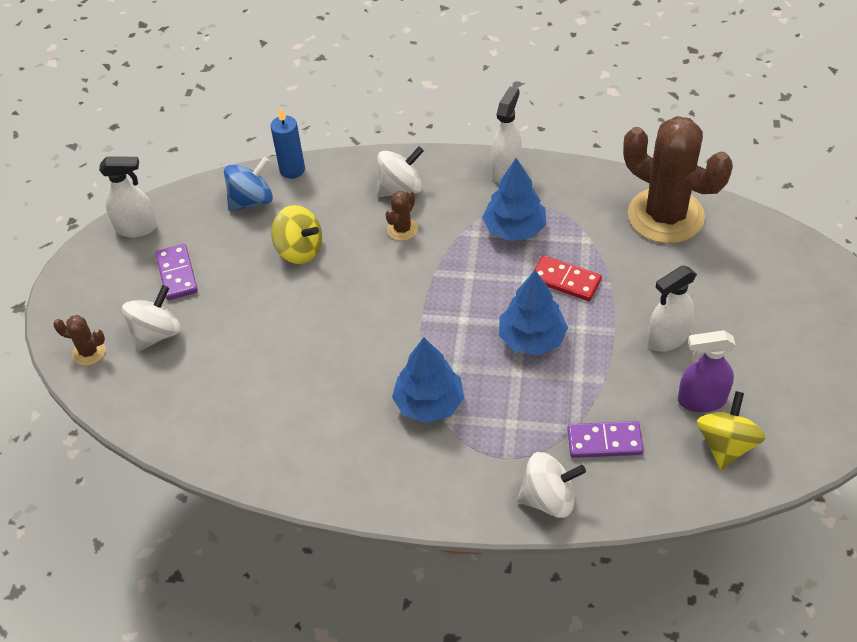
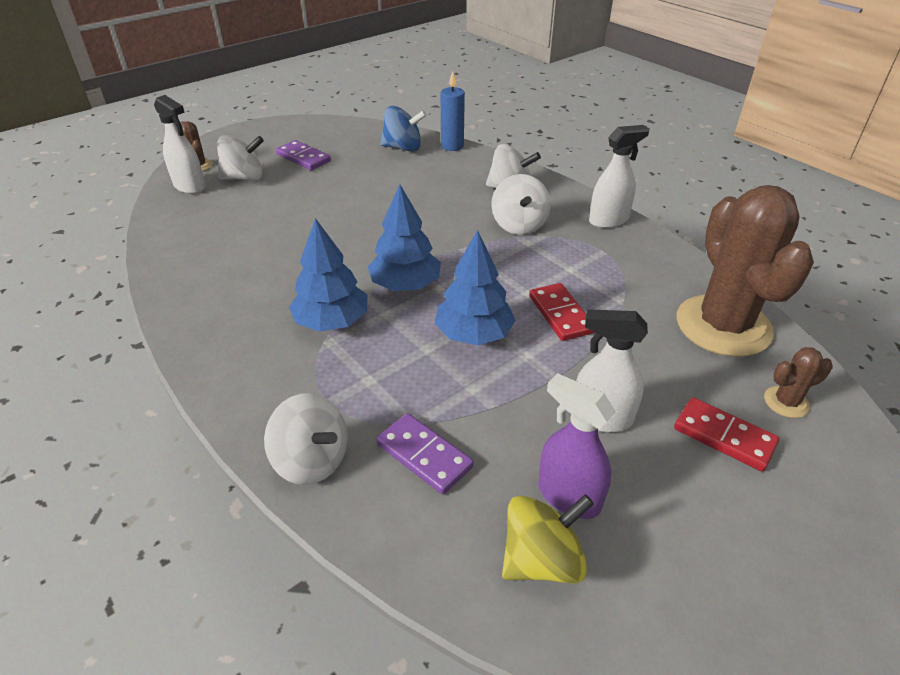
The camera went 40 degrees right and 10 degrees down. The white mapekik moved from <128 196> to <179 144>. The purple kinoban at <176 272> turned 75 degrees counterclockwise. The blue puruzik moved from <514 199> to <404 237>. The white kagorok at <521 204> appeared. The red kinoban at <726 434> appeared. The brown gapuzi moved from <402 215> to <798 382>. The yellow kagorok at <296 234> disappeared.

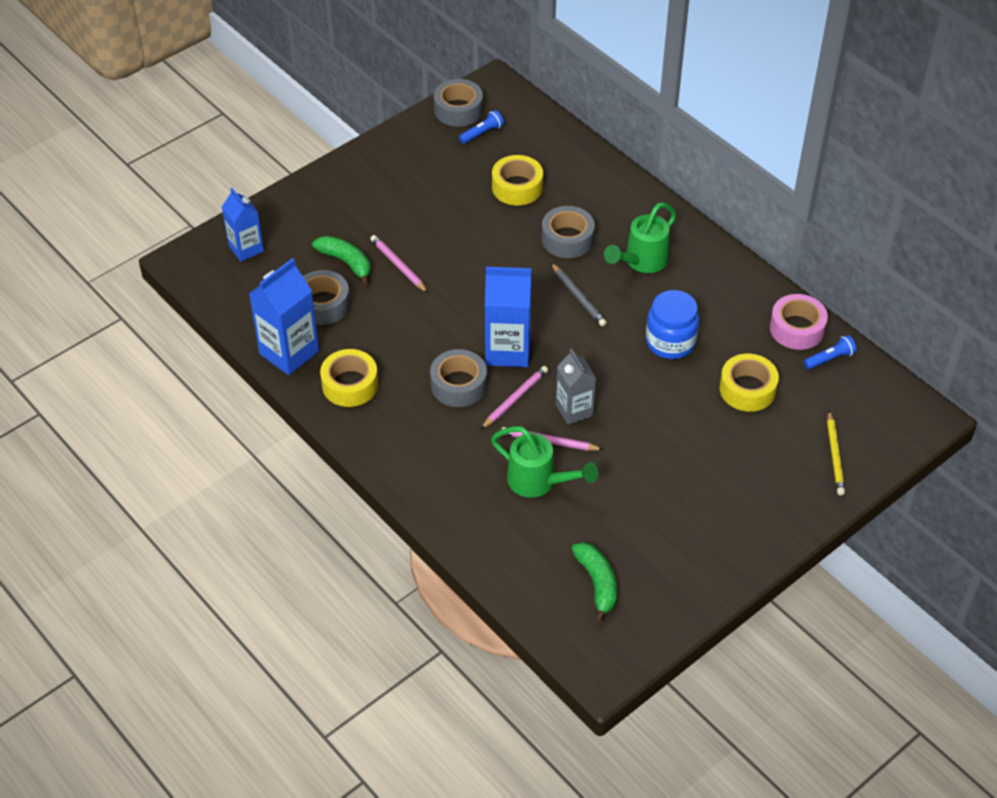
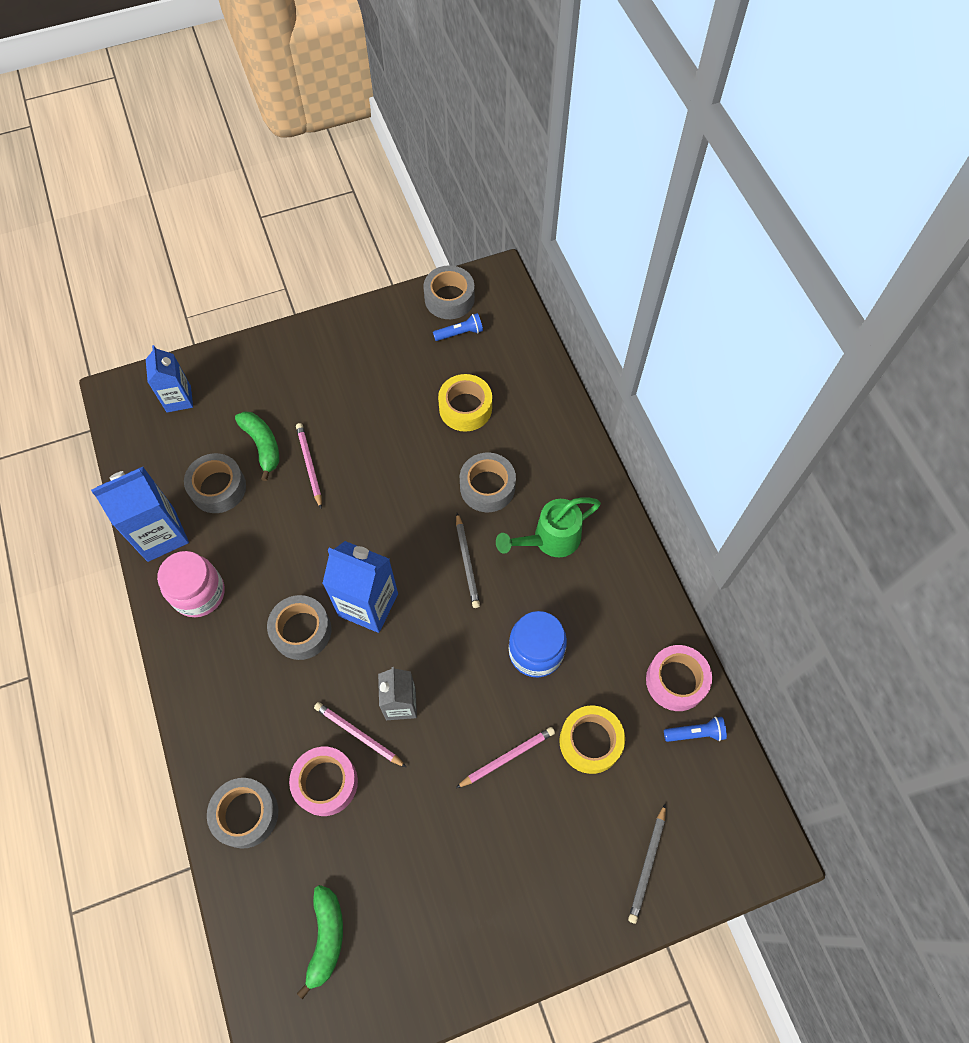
The camera went 20 degrees right and 15 degrees up. The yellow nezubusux at <349 378> was replaced by the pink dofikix at <190 584>. The grey nezubusux at <242 813> appeared. The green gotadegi at <544 462> was replaced by the pink nezubusux at <323 781>. The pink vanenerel moved from <514 397> to <505 757>. The yellow vanenerel at <836 453> became the grey vanenerel at <647 863>.

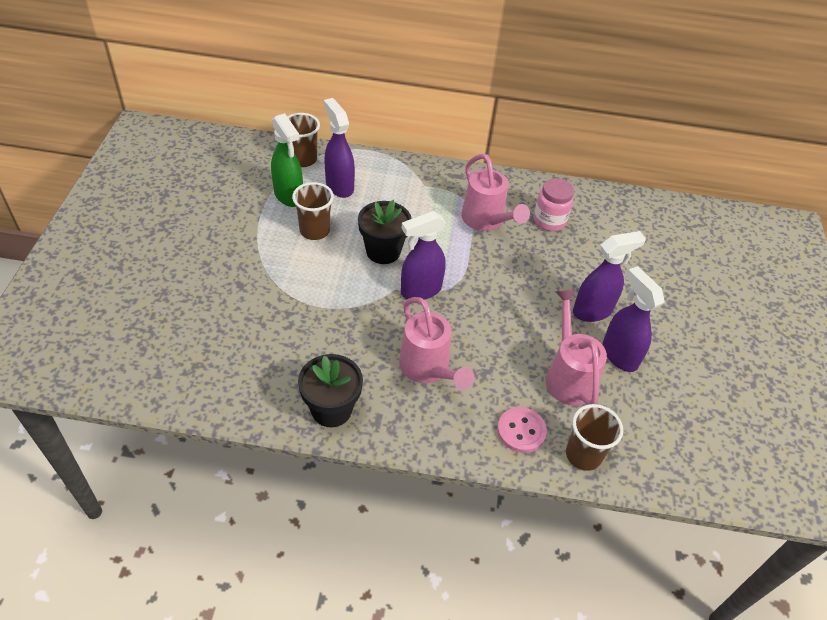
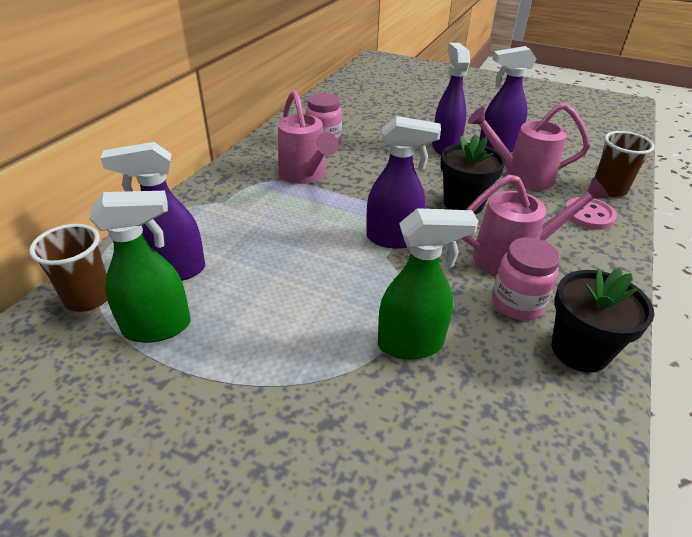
The camera went 70 degrees left and 10 degrees down. The pink gotadegi at <495 192> turned 75 degrees clockwise. The purple mapekik at <423 255> turned 75 degrees counterclockwise. The green mapekik at <428 284> appeared. The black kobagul moved from <385 232> to <473 174>. The pink dofikix at <526 278> appeared. The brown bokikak at <313 211> disappeared.

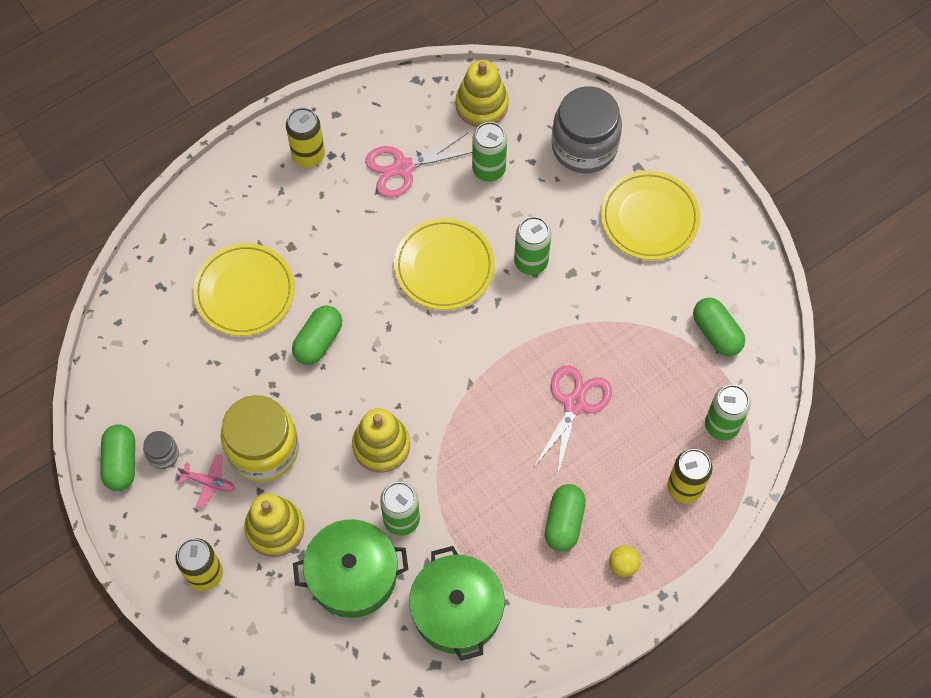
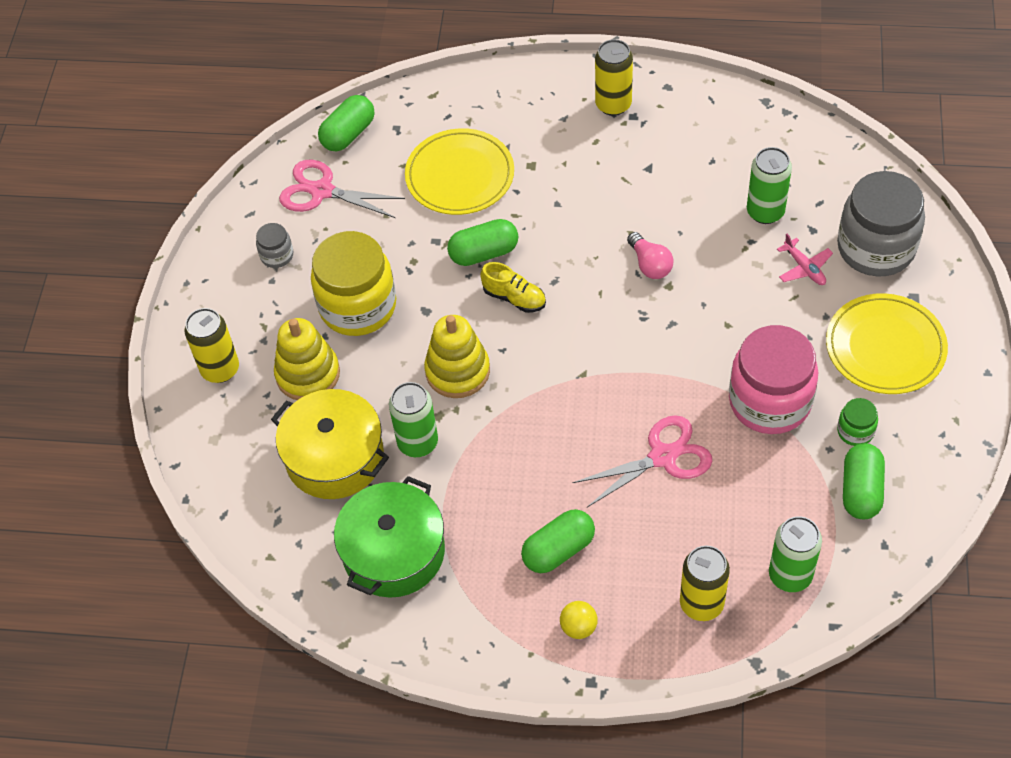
The camera went 45 degrees right and 10 degrees down. The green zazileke at <350 568> became the yellow zazileke at <330 444>. The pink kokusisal moved from <418 165> to <342 189>. The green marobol moved from <117 457> to <346 123>. The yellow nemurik at <513 287> appeared. The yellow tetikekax at <444 264> was replaced by the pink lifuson at <650 255>. The pink dofikix at <773 379> appeared. The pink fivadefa moved from <206 481> to <805 259>. The green dofikix at <857 422> appeared. The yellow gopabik at <481 93> disappeared. The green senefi at <532 246> disappeared.

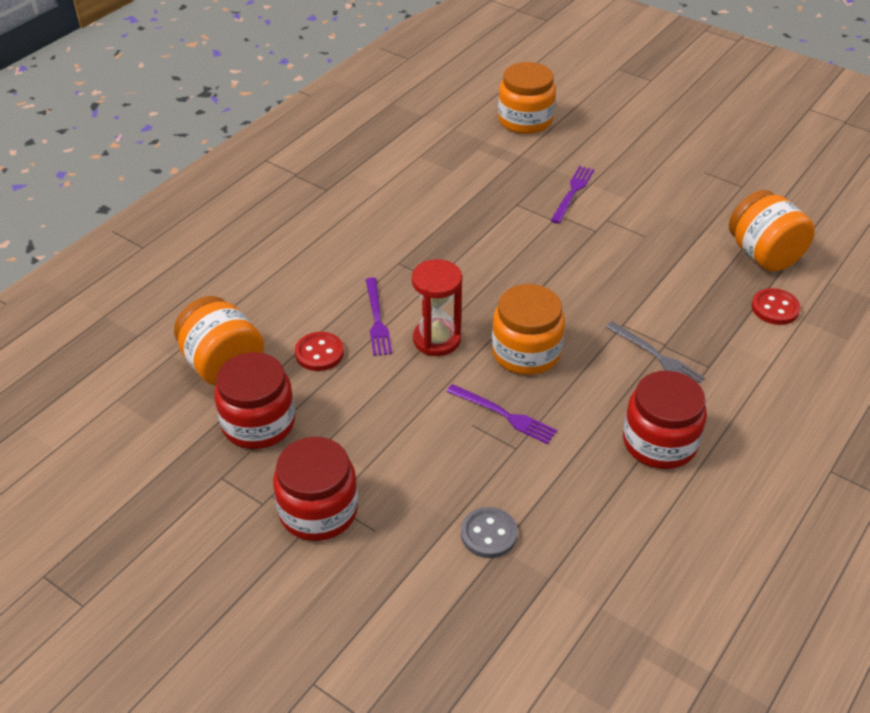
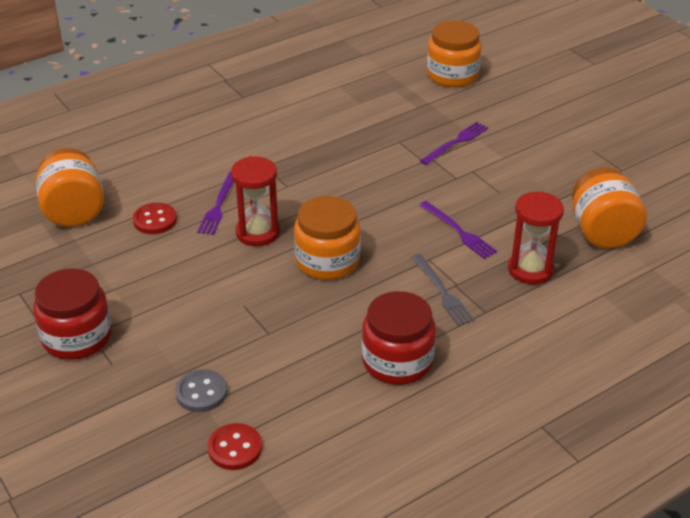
The camera went 20 degrees right and 5 degrees down. The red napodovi moved from <776 306> to <235 446>. The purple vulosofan moved from <501 414> to <458 230>. The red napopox at <536 238> appeared. The red dofikix at <254 400> disappeared.

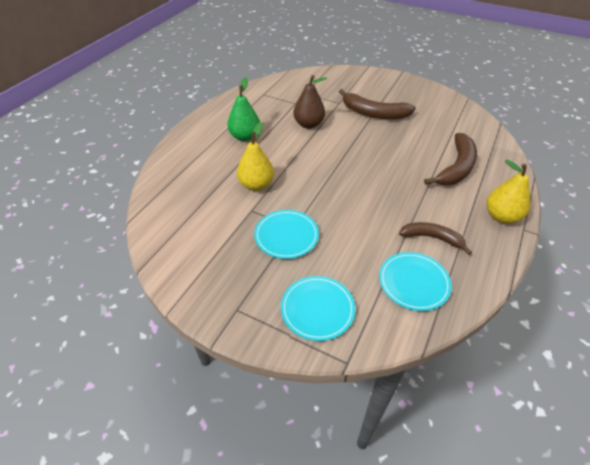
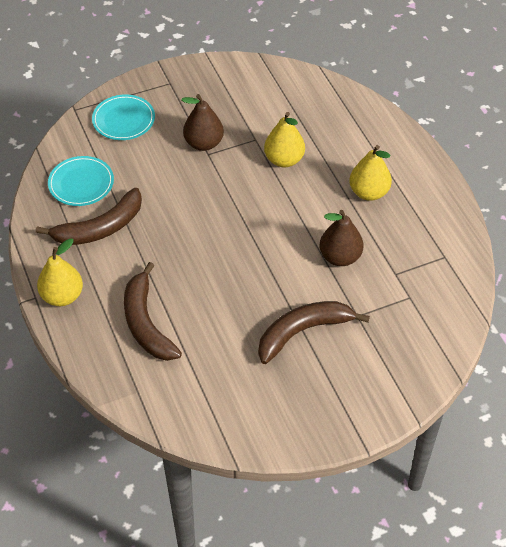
The camera went 130 degrees right and 5 degrees up. The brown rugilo at <435 238> changed to 1.53 times the size. The turquoise tetikekax at <286 234> was replaced by the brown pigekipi at <202 122>. The green pigekipi at <243 109> became the yellow pigekipi at <370 173>.

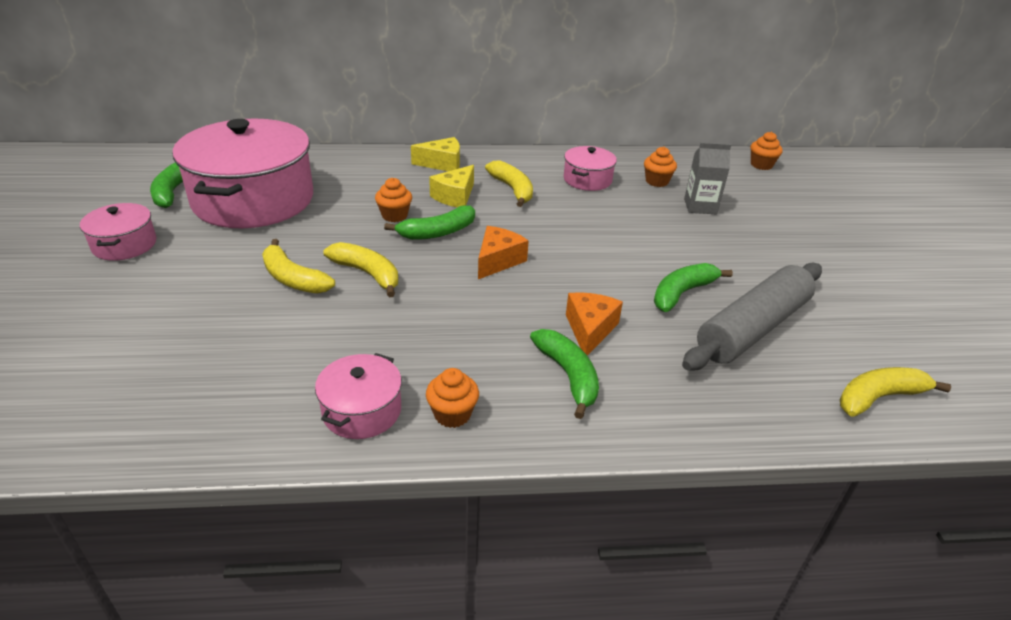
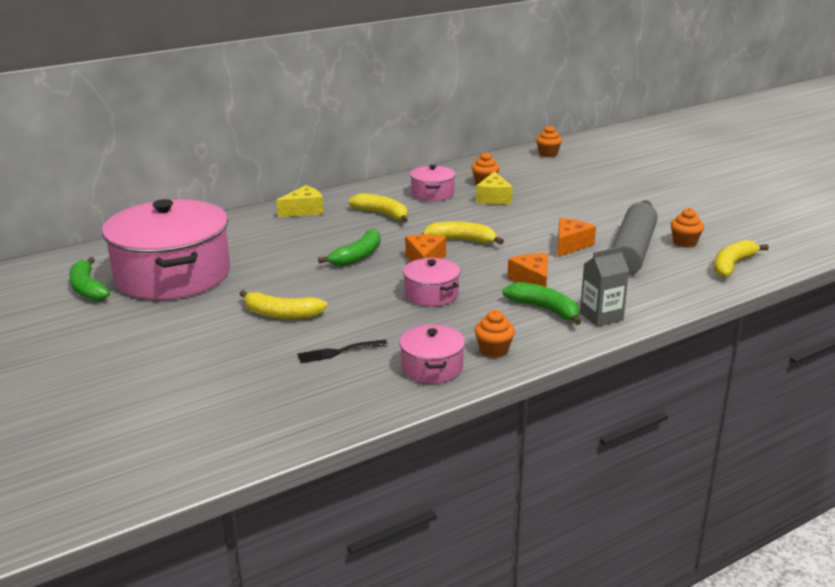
The camera went 25 degrees left and 10 degrees down. The black vulosofan at <342 351> appeared. The pink zazileke moved from <118 232> to <431 282>. The yellow rugilo moved from <360 269> to <463 232>. The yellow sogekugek moved from <451 186> to <494 188>. The green rugilo at <693 287> was replaced by the orange sogekugek at <576 237>. The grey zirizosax moved from <707 178> to <604 287>. The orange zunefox moved from <393 200> to <687 228>.

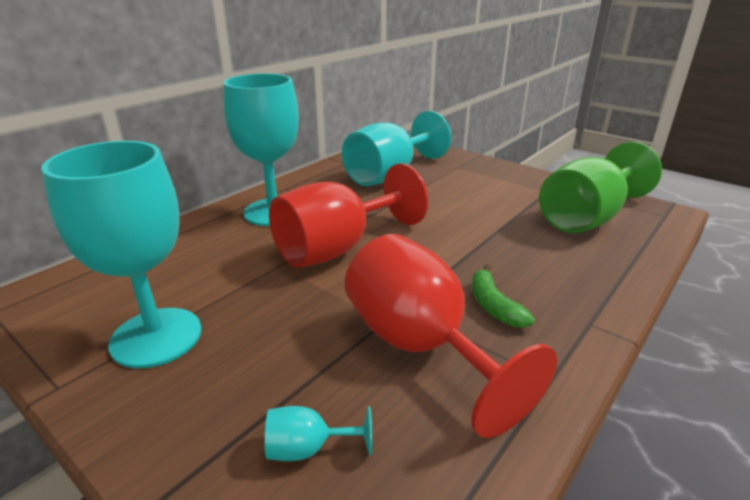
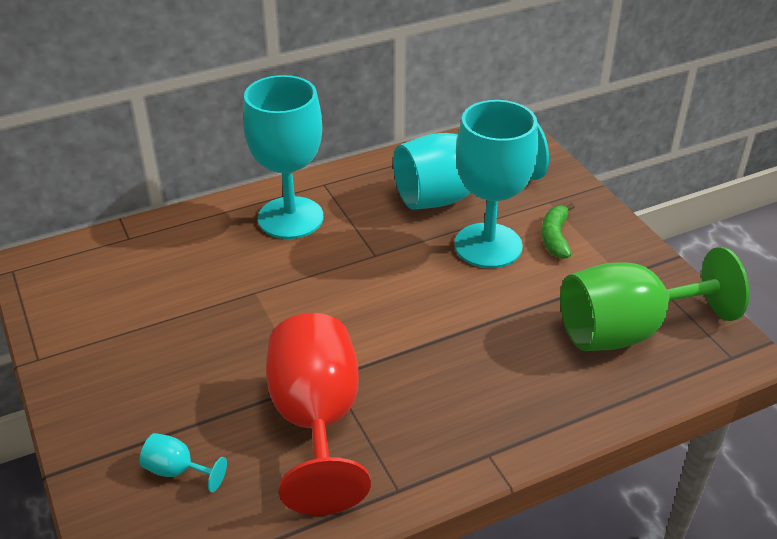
The camera went 25 degrees right and 10 degrees up. The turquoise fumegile moved from <121 254> to <496 184>. The green rugilo moved from <503 296> to <558 231>. The red fumegile at <348 215> disappeared.

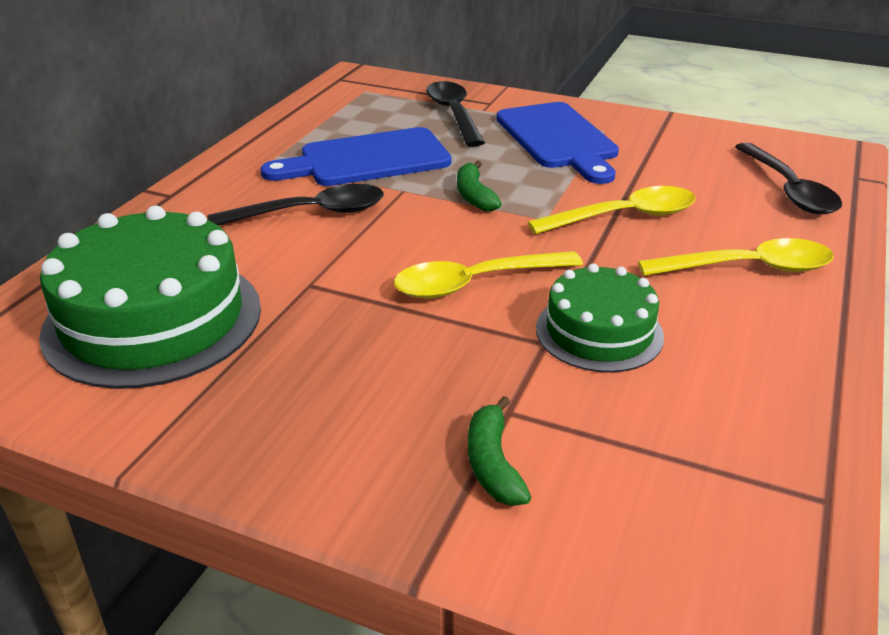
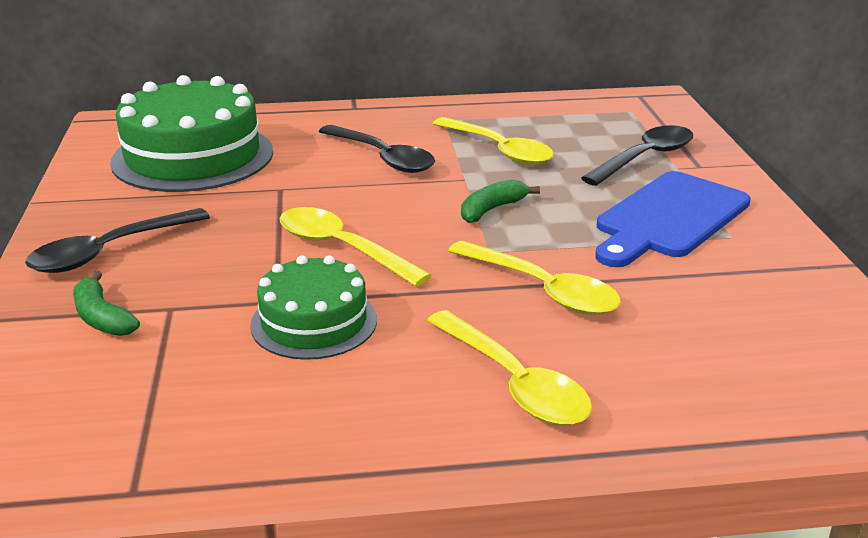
The camera went 60 degrees right and 5 degrees down. The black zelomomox moved from <788 178> to <117 240>. The green rugilo at <499 451> turned 90 degrees counterclockwise. The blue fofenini at <356 156> was replaced by the yellow zelomomox at <493 141>.

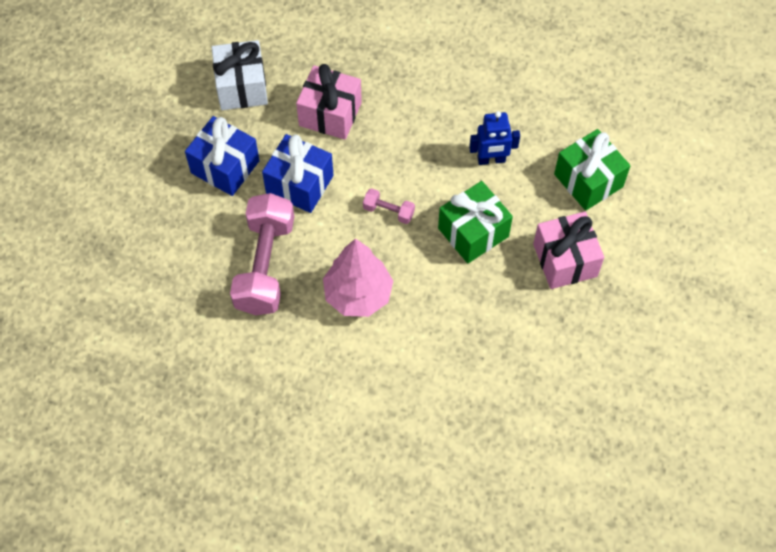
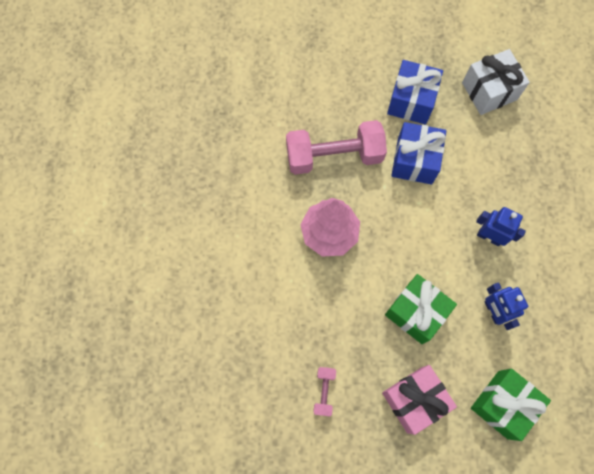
The camera went 75 degrees right and 10 degrees up. The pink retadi moved from <389 206> to <324 391>. The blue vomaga at <501 226> appeared. The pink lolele at <329 102> disappeared.

